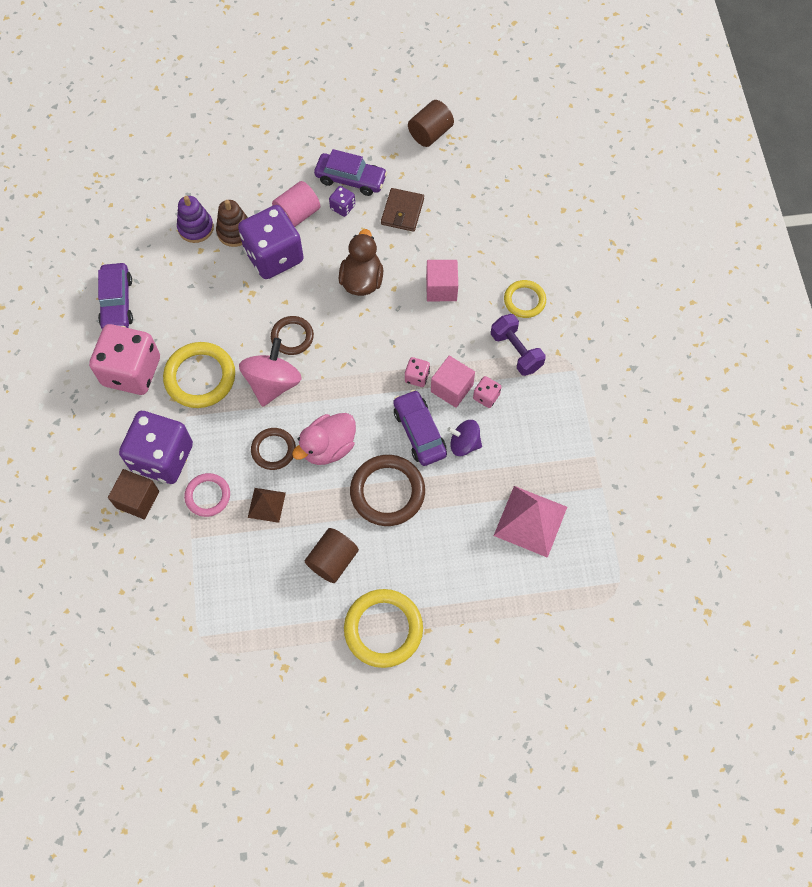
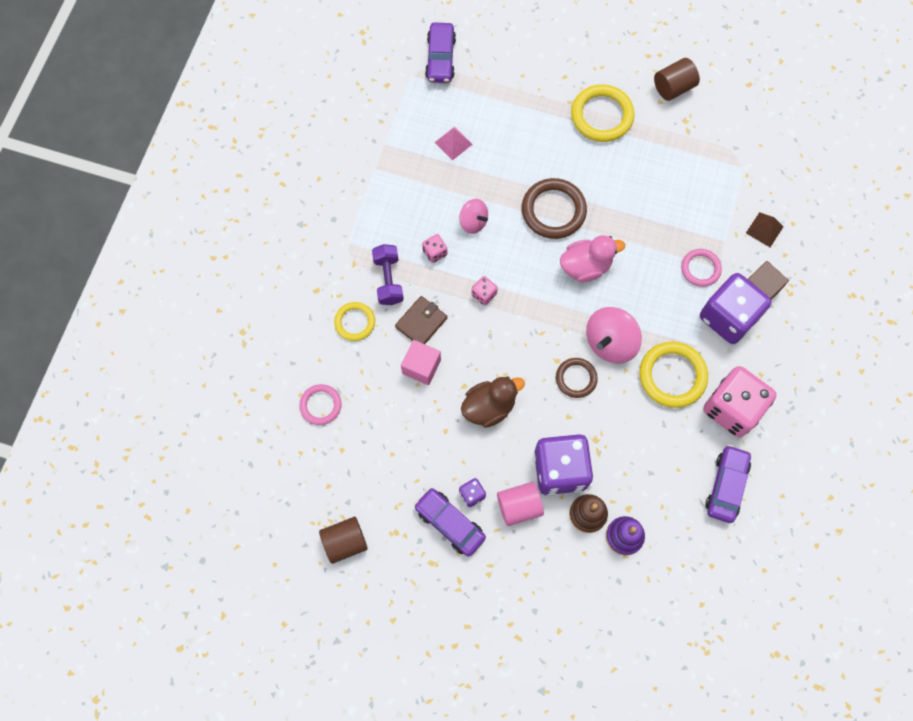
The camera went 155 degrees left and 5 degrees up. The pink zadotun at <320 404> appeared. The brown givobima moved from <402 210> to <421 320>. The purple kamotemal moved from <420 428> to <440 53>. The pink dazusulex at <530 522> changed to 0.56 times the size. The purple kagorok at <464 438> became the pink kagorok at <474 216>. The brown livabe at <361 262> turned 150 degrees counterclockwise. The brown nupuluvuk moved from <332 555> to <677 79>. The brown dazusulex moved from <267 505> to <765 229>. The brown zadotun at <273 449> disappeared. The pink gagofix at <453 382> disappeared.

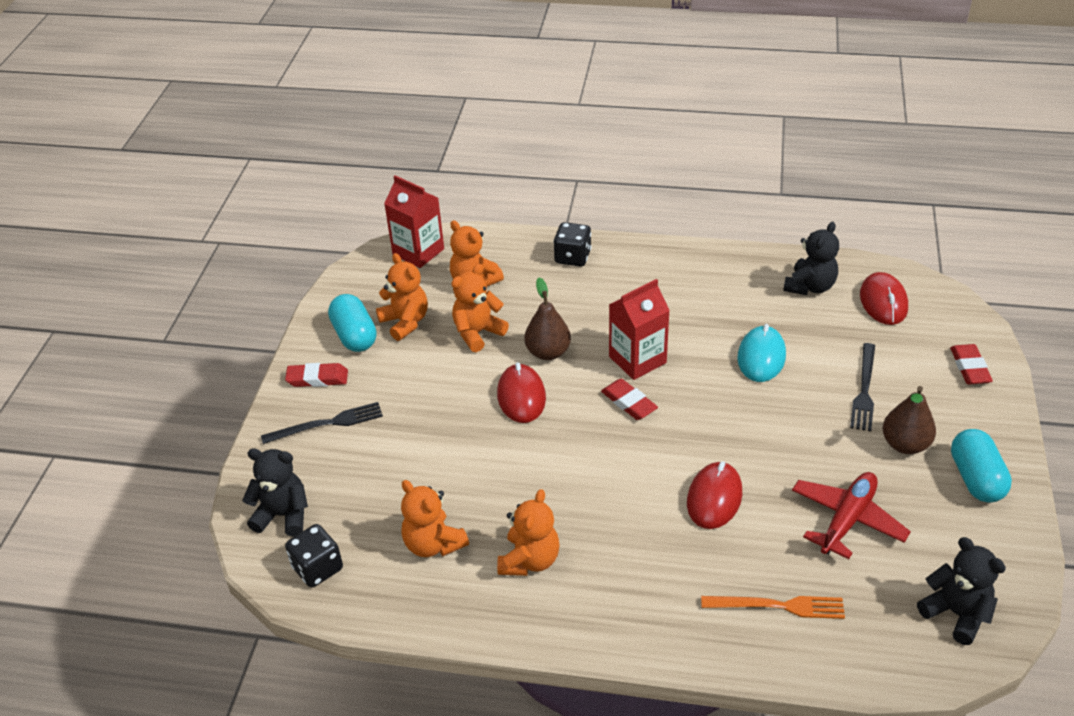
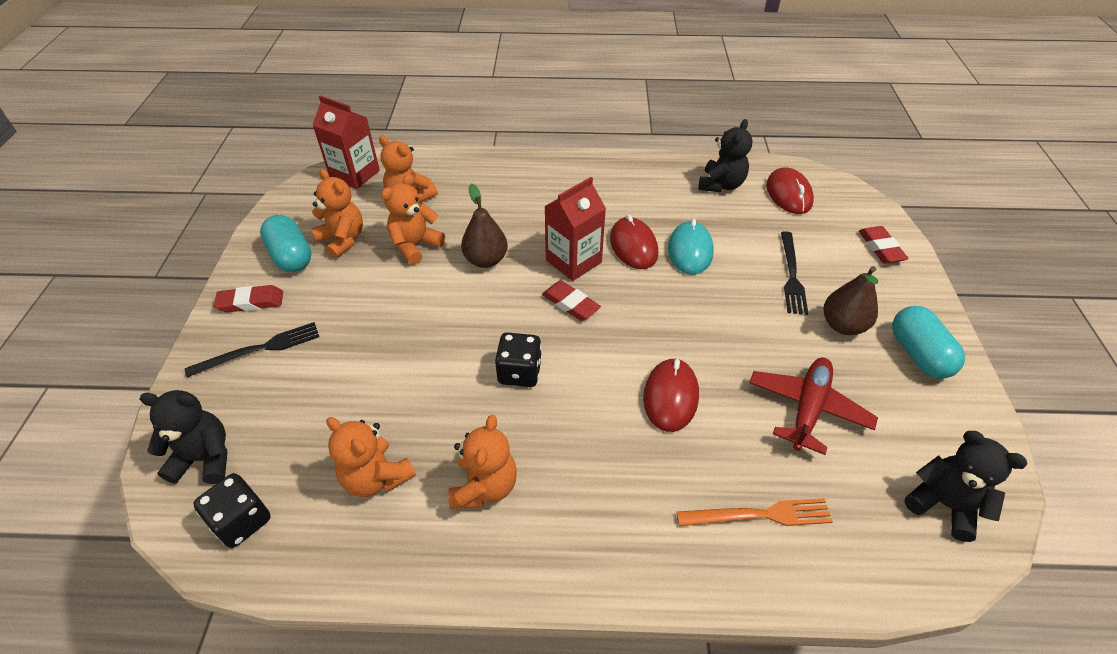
The camera went 10 degrees left and 5 degrees up. The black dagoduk moved from <572 244> to <518 359>. The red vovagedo moved from <521 392> to <634 241>.

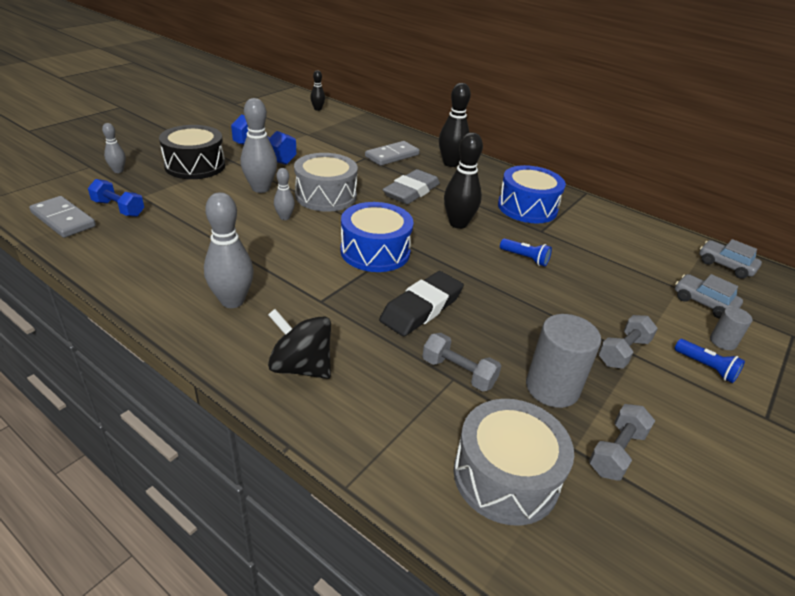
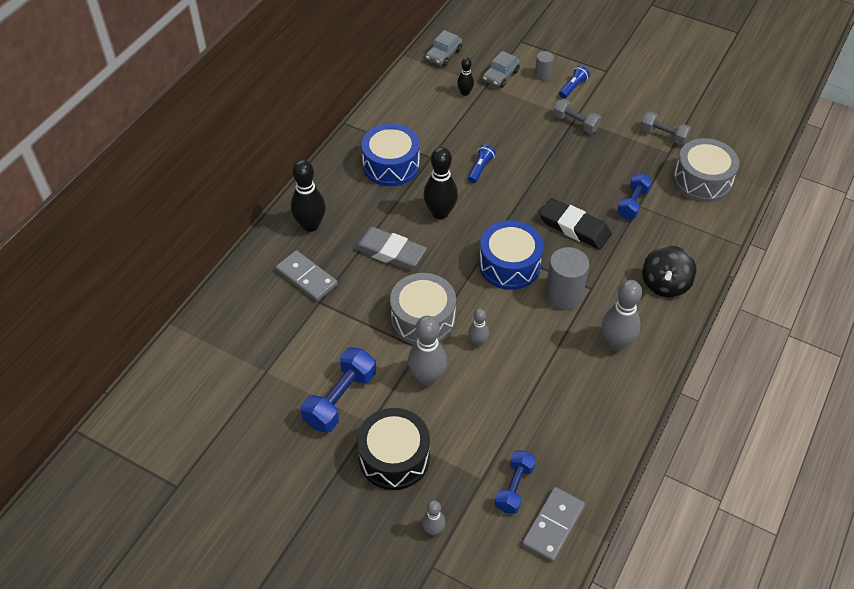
The camera went 95 degrees left and 15 degrees up. The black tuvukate moved from <317 90> to <465 76>. The grey nupuluvuk moved from <563 361> to <567 278>. The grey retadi at <461 362> became the blue retadi at <634 196>.

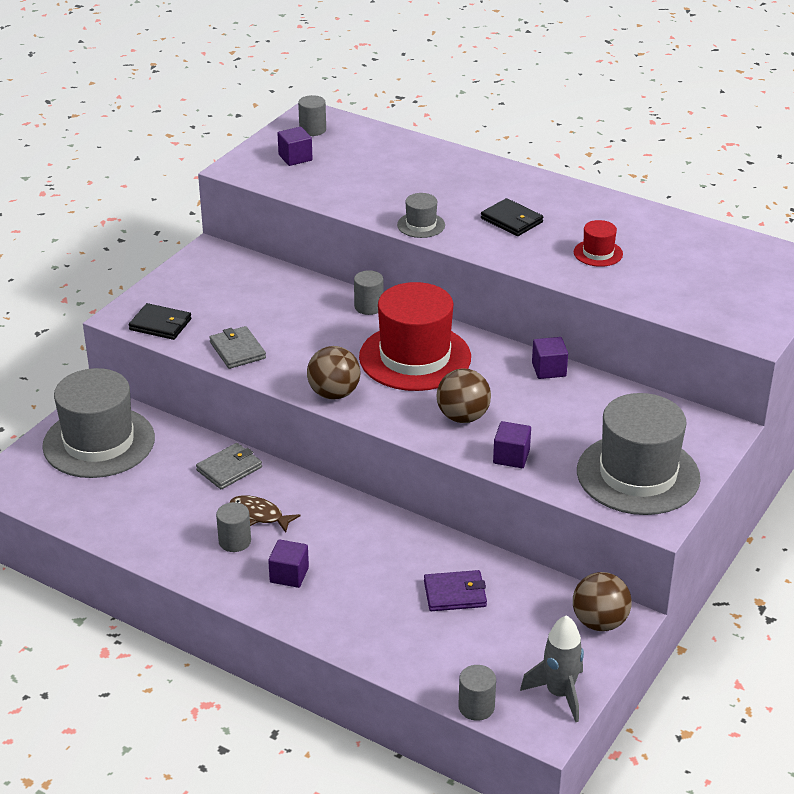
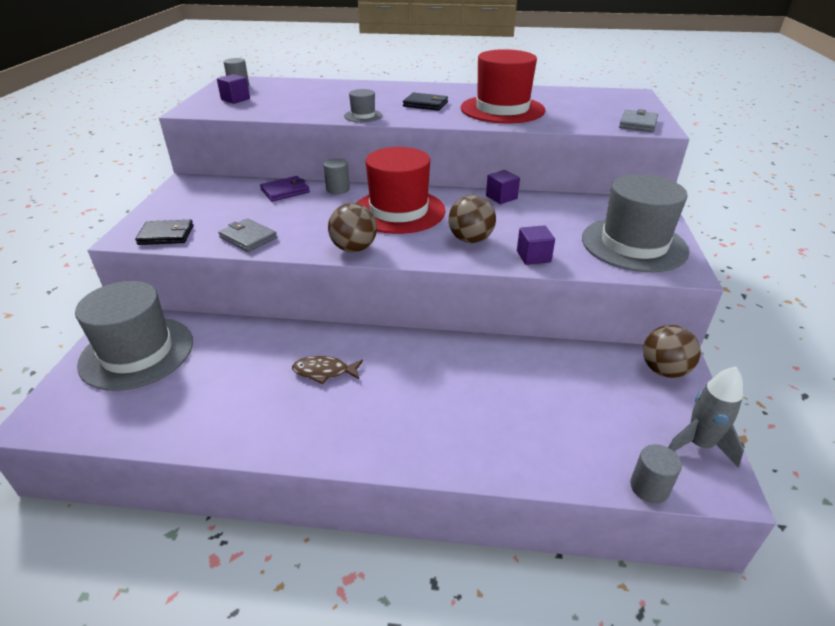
The camera went 25 degrees left and 0 degrees up. The purple givobima moved from <455 590> to <285 189>. The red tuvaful at <598 243> changed to 2.26 times the size. The grey givobima moved from <229 466> to <638 120>. The grey nupuluvuk at <233 527> disappeared. The purple gagofix at <288 563> disappeared.

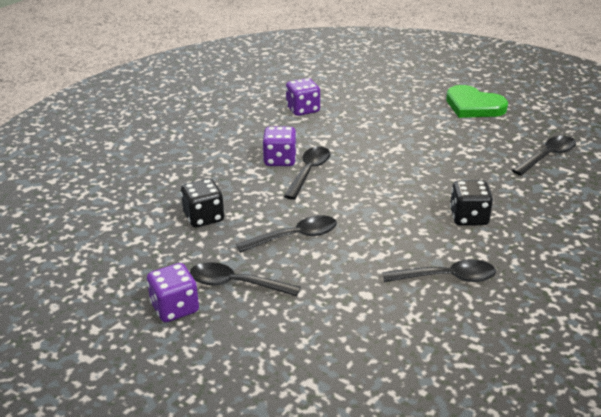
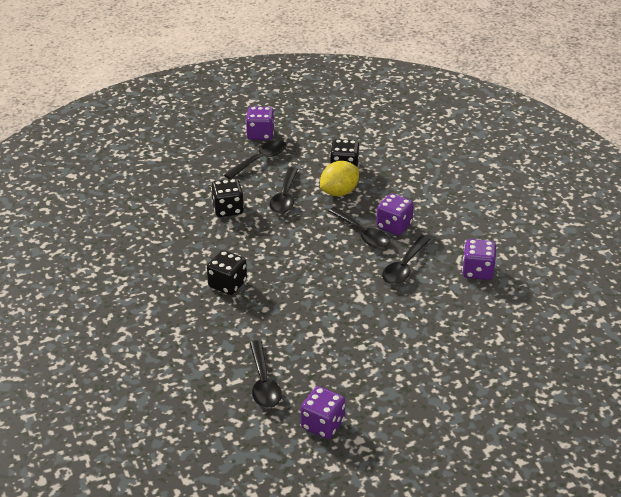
The camera went 120 degrees right and 5 degrees up. The black dagoduk at <227 197> appeared. The purple dagoduk at <323 412> appeared. The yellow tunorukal at <339 178> appeared. The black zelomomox moved from <439 270> to <406 260>. The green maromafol at <477 101> disappeared.

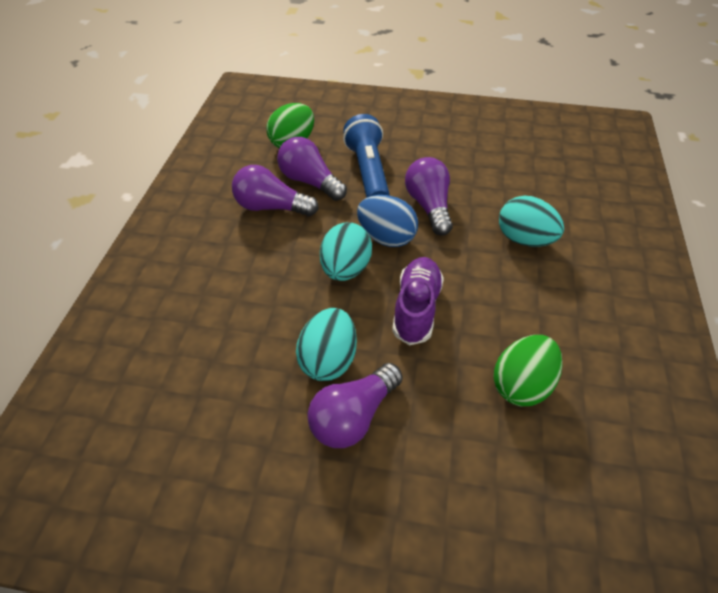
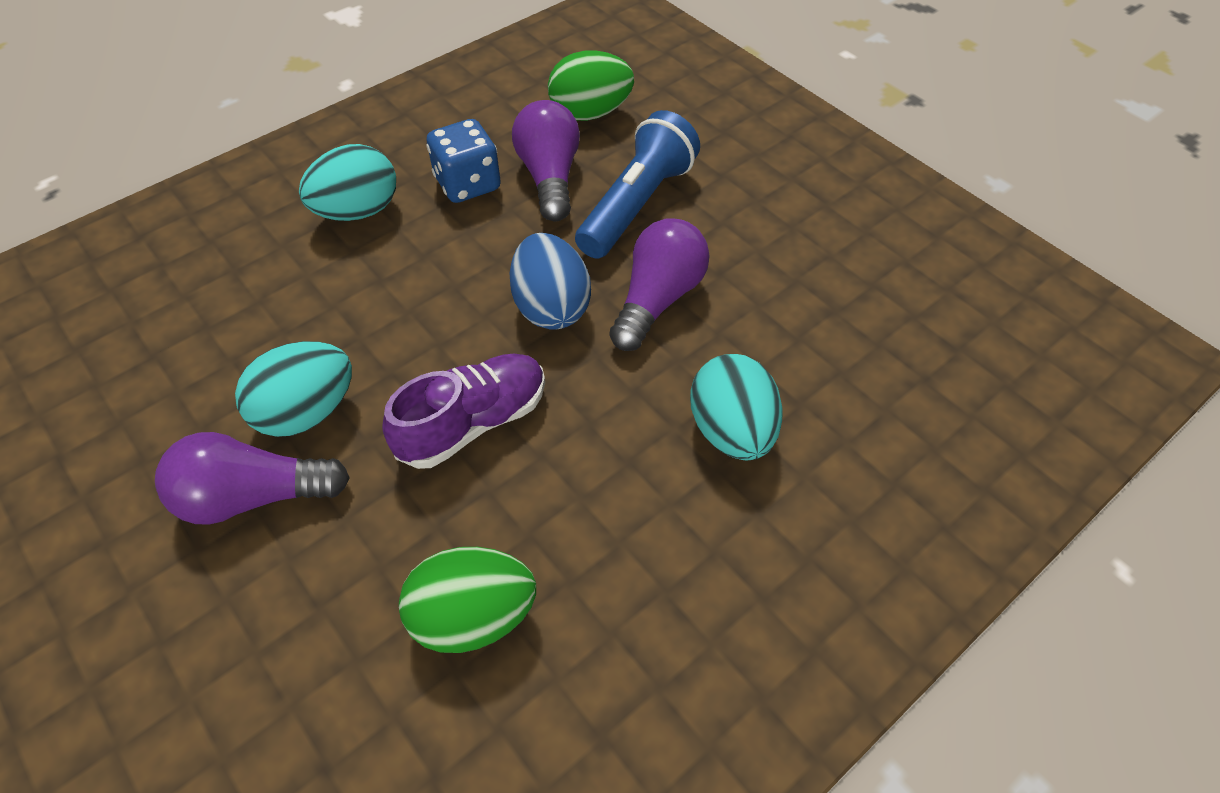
The camera went 40 degrees right and 5 degrees up. The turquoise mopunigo moved from <346 251> to <347 182>. The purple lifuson at <275 190> was replaced by the blue dagoduk at <464 161>.

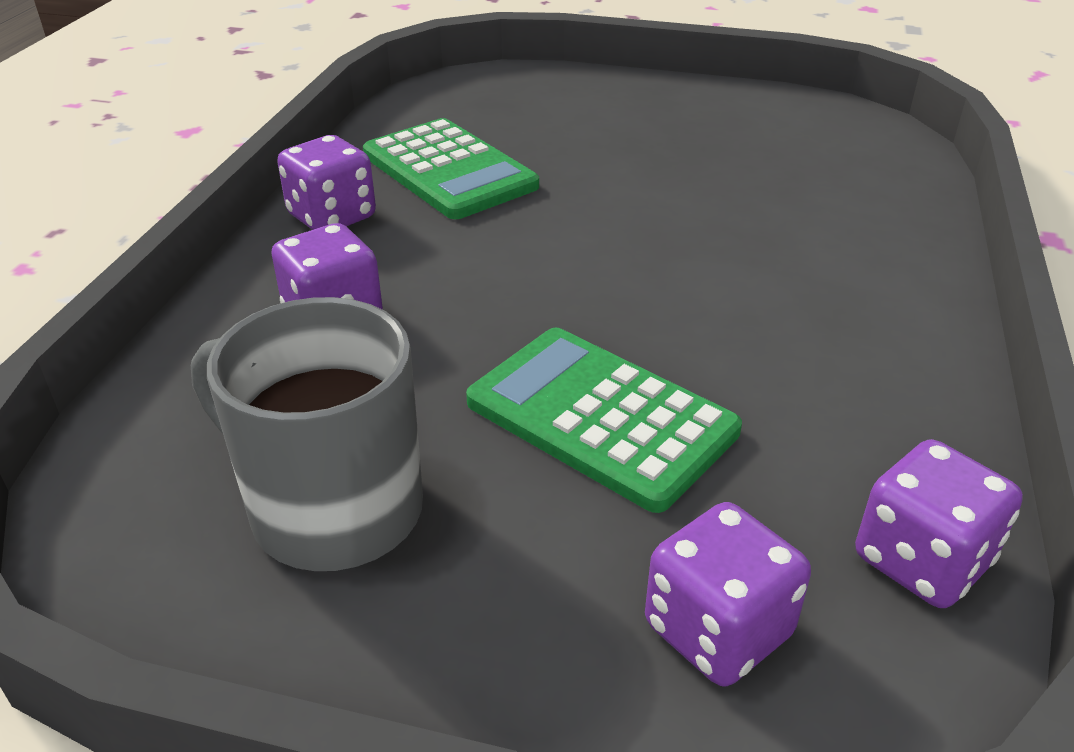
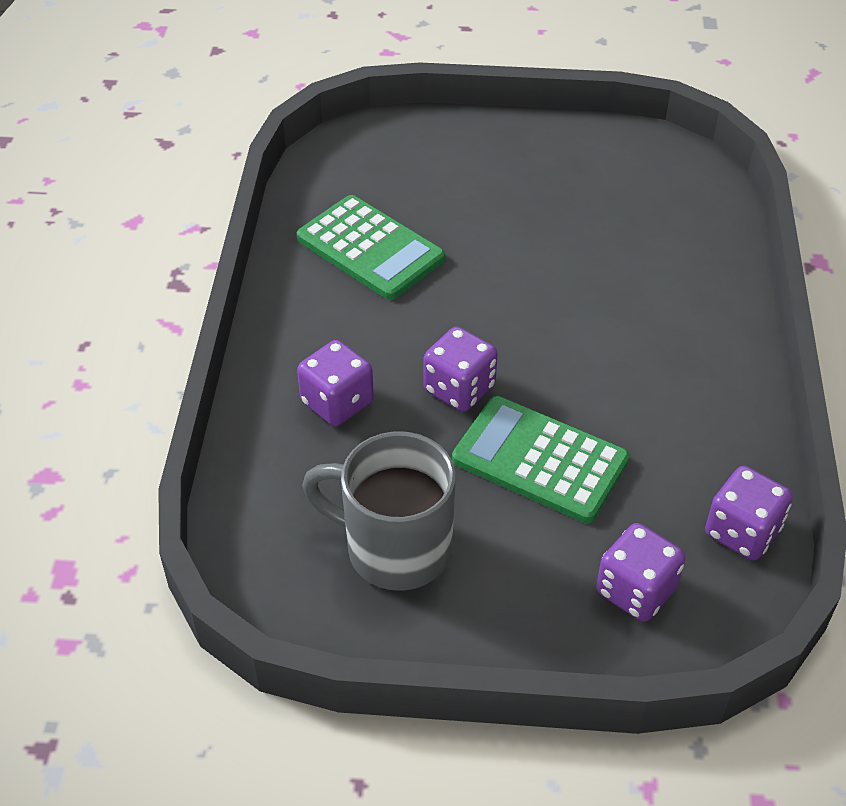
The camera went 10 degrees left and 10 degrees up. The purple dagoduk moved from <326 182> to <460 369>.

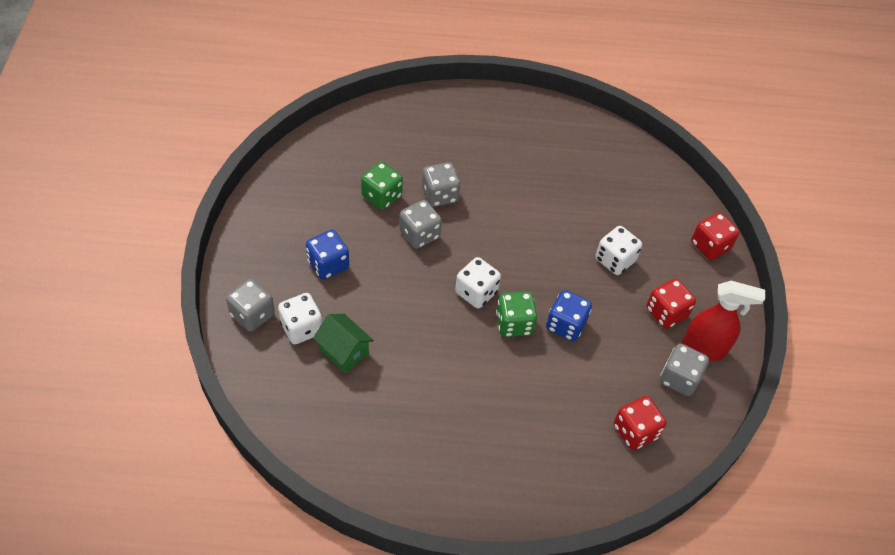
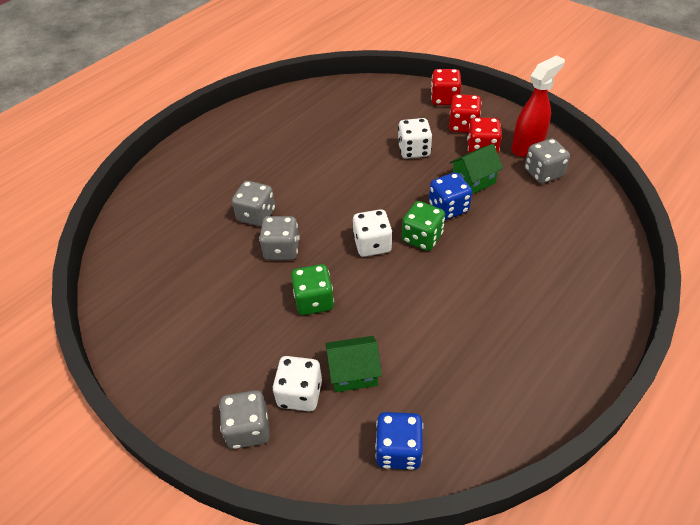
The camera went 45 degrees left and 5 degrees down. The green dagoduk moved from <382 186> to <312 289>. The blue dagoduk moved from <327 255> to <399 441>. The red dagoduk moved from <640 423> to <465 113>. The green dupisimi at <476 169> appeared.

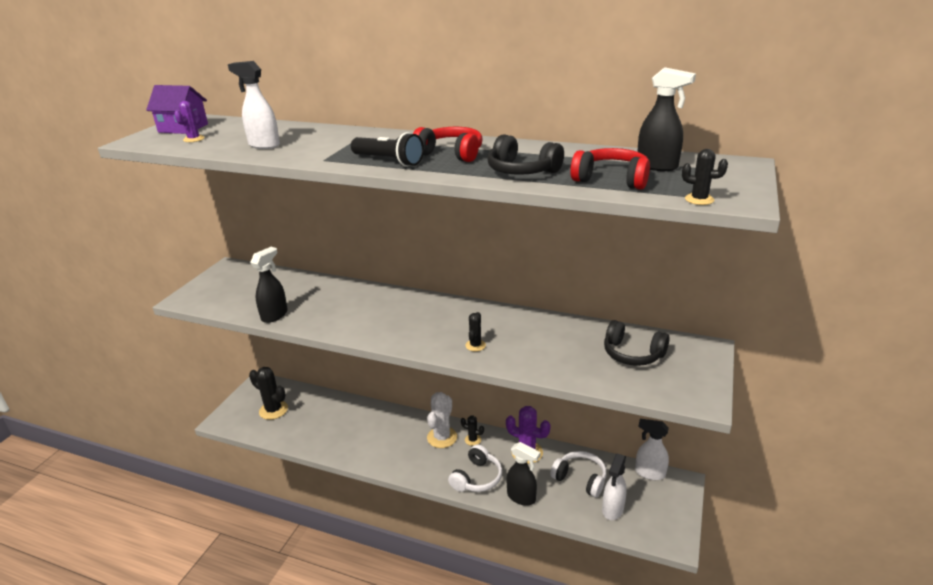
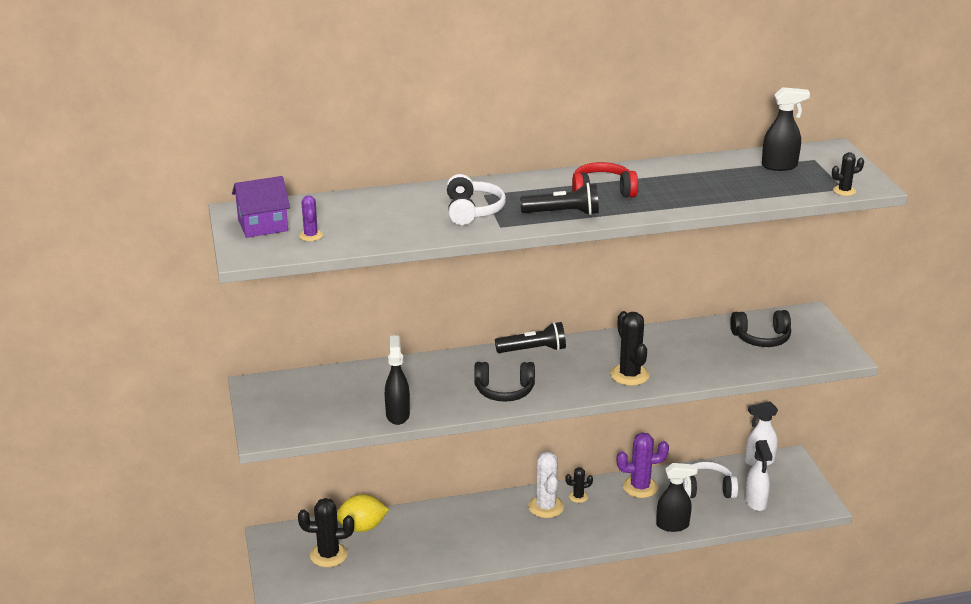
The camera went 35 degrees left and 0 degrees up. The yellow tunorukal at <363 513> appeared. The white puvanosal moved from <475 468> to <476 199>. The black puvanosal moved from <525 154> to <504 382>. The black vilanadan at <530 337> appeared. The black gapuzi at <475 332> changed to 1.84 times the size. The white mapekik at <254 105> disappeared. The red puvanosal at <610 169> disappeared.

